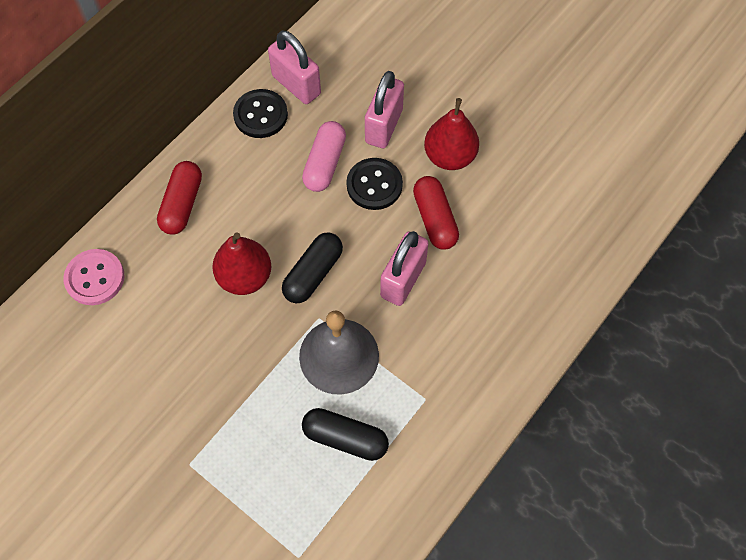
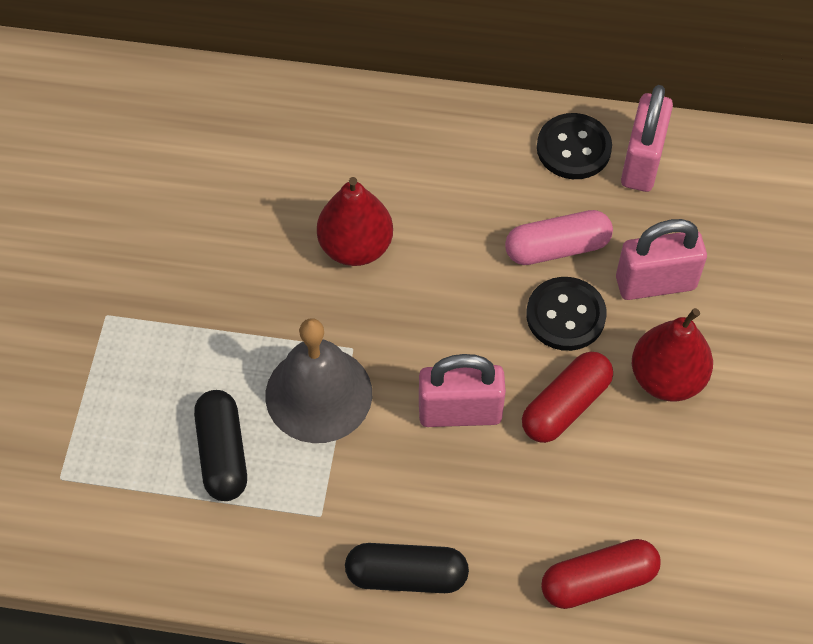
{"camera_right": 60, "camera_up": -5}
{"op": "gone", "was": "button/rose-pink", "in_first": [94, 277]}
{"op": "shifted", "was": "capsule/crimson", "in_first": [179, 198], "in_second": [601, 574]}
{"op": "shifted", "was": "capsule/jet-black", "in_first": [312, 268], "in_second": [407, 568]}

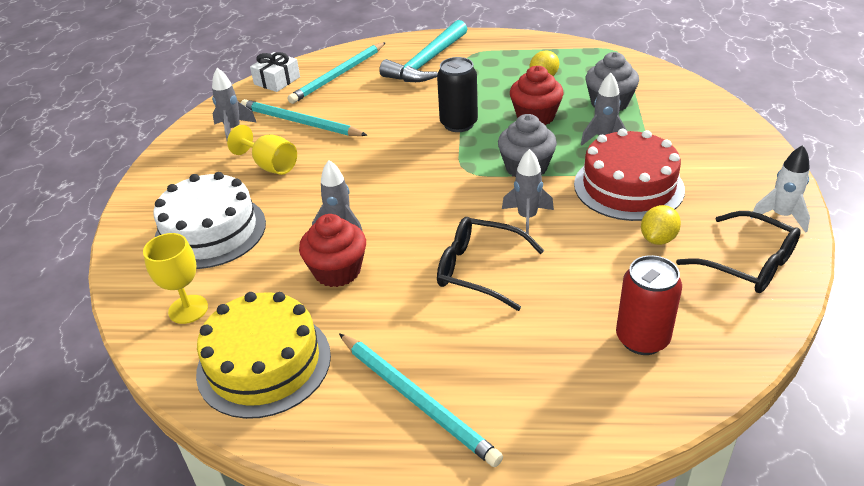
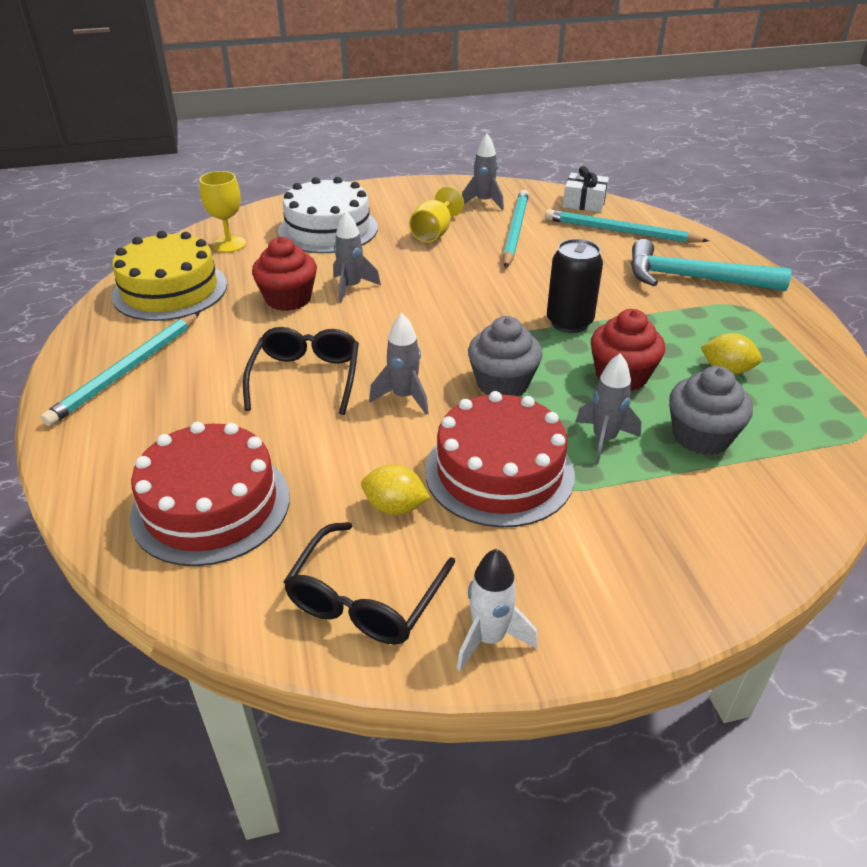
{"camera_right": 70, "camera_up": 0}
{"op": "swapped", "was": "tin/crimson", "now": "gateau/crimson", "in_first": [649, 305], "in_second": [210, 494]}

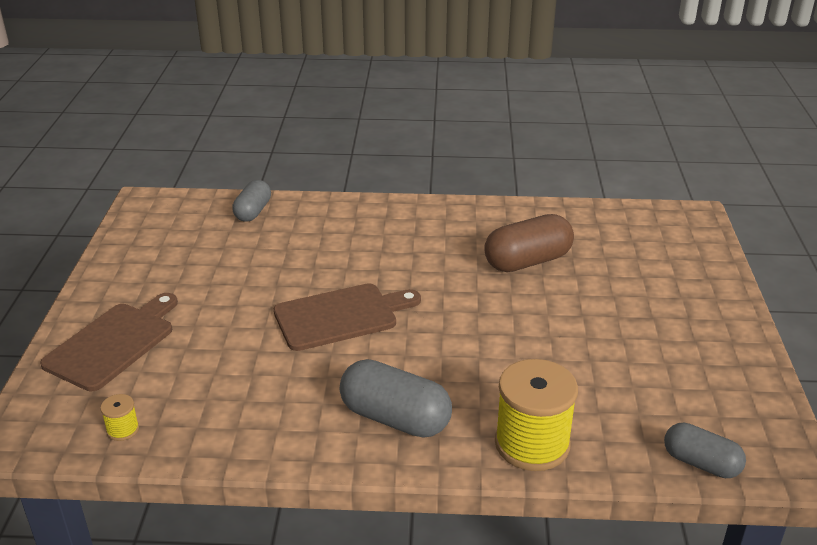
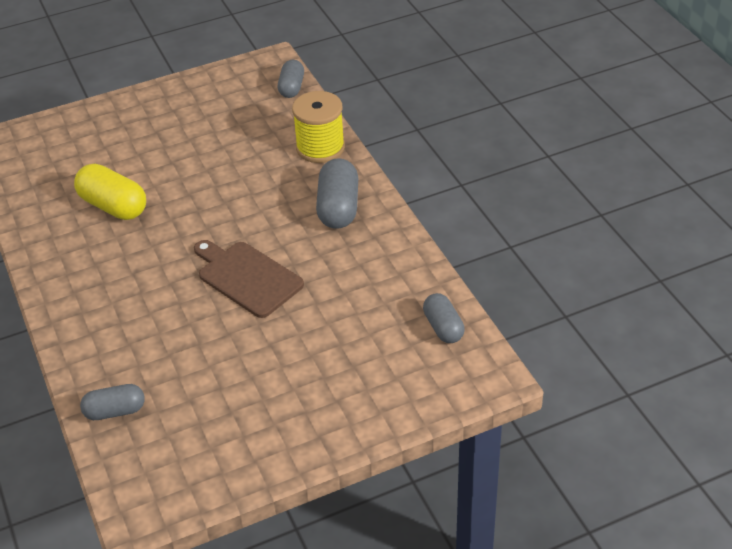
{"camera_right": -115, "camera_up": 10}
{"op": "gone", "was": "bread board/brown", "in_first": [109, 342]}
{"op": "swapped", "was": "reel of thread/yellow", "now": "capsule/ash-grey", "in_first": [119, 417], "in_second": [444, 318]}
{"op": "repainted", "was": "capsule/brown", "now": "capsule/yellow", "in_first": [529, 243], "in_second": [110, 192]}

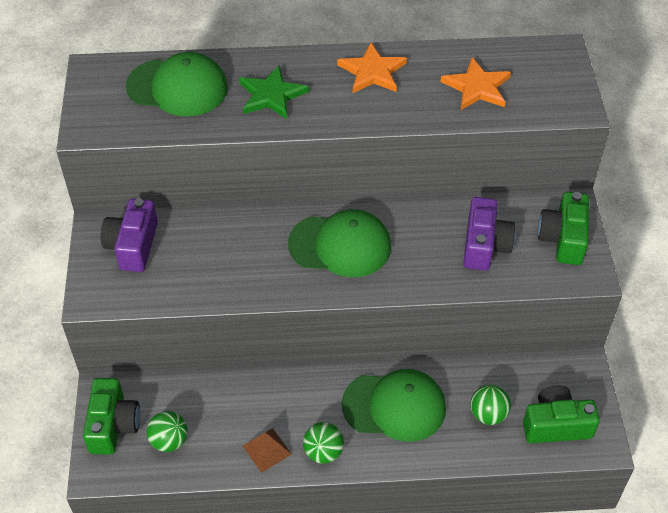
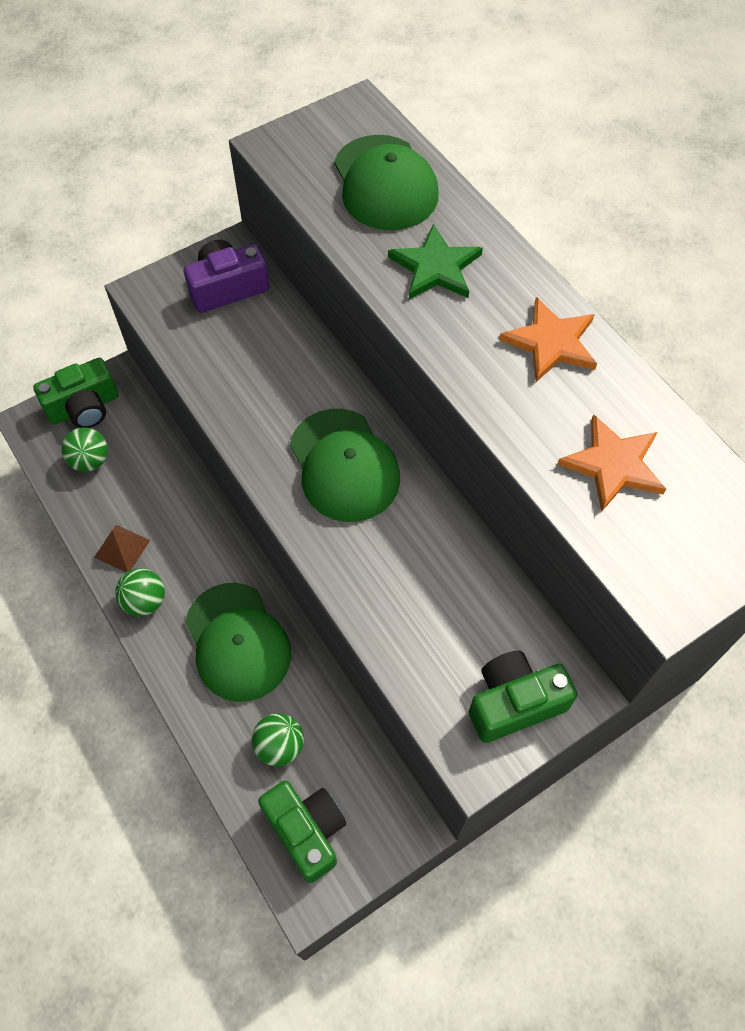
{"camera_right": 60, "camera_up": 10}
{"op": "gone", "was": "compact camera/purple", "in_first": [489, 234]}

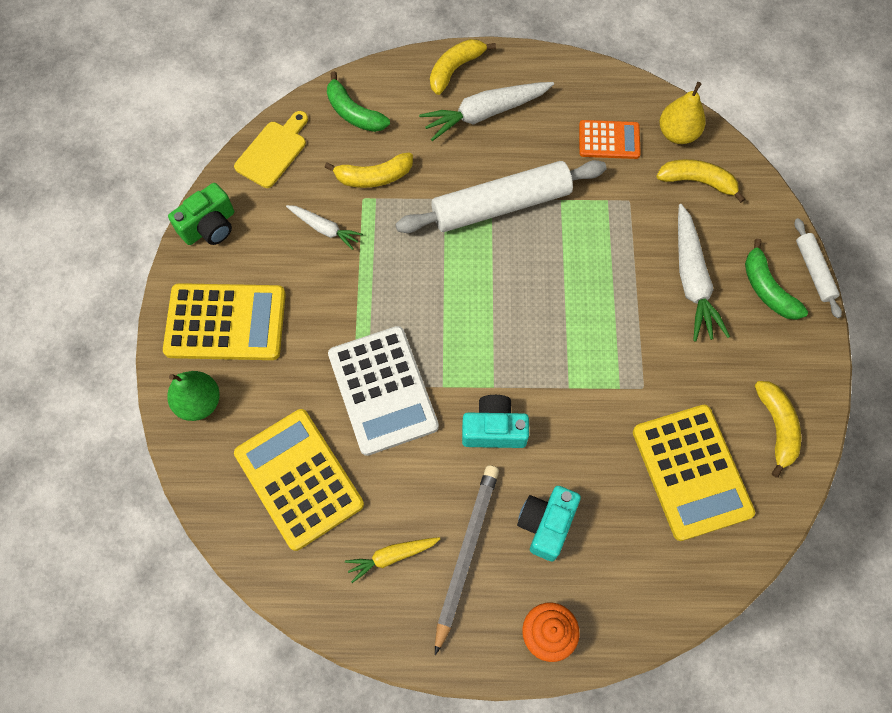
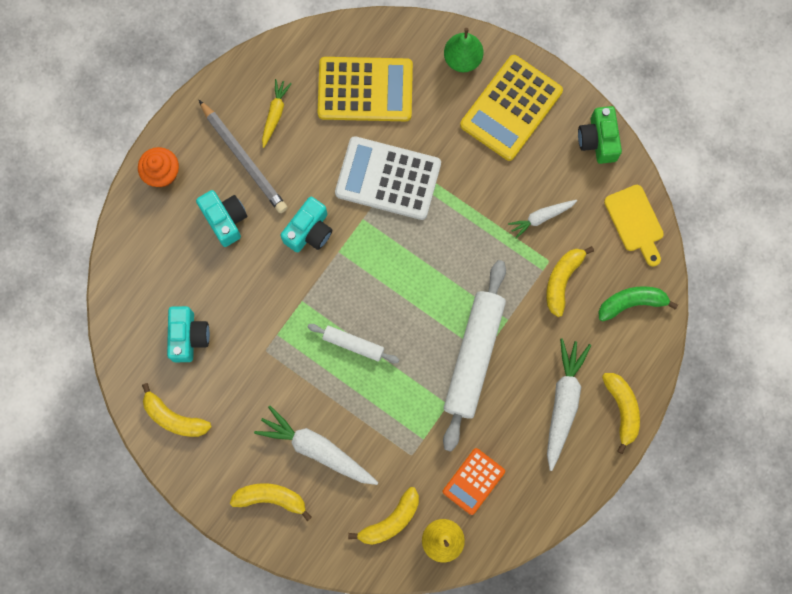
{"camera_right": 125, "camera_up": 10}
{"op": "swapped", "was": "calculator/yellow", "now": "compact camera/aqua", "in_first": [694, 473], "in_second": [188, 334]}
{"op": "repainted", "was": "banana fruit/green", "now": "banana fruit/yellow", "in_first": [776, 279], "in_second": [271, 502]}
{"op": "shifted", "was": "rolling pin/snow-white", "in_first": [818, 268], "in_second": [353, 343]}

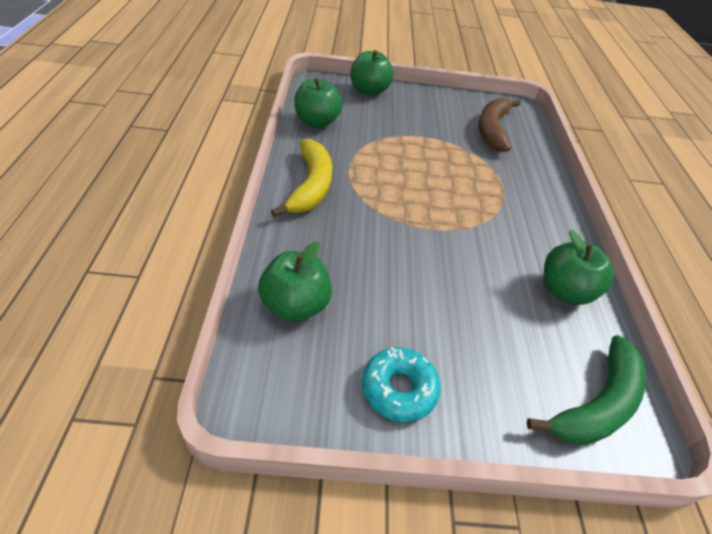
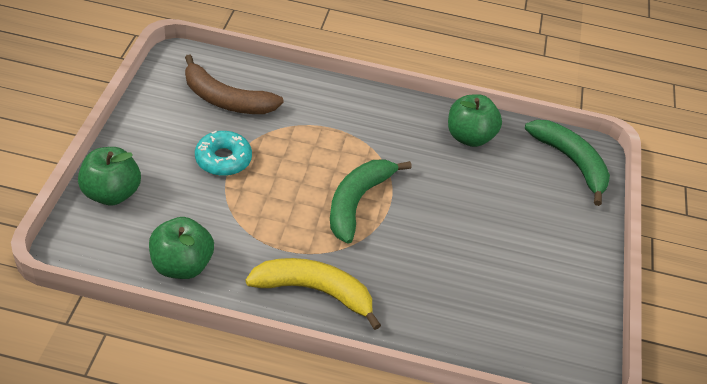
{"camera_right": -80, "camera_up": 0}
{"op": "gone", "was": "apple/green", "in_first": [295, 282]}
{"op": "shifted", "was": "doughnut/aqua", "in_first": [401, 384], "in_second": [223, 153]}
{"op": "new", "now": "banana fruit/green", "in_second": [371, 201]}

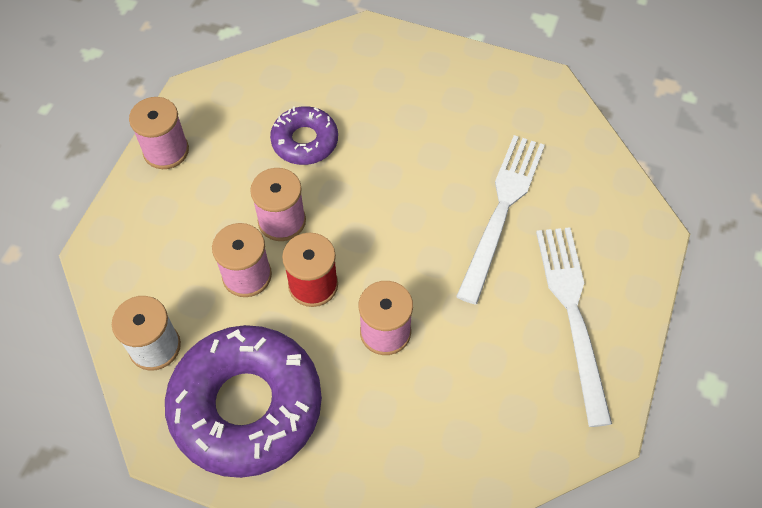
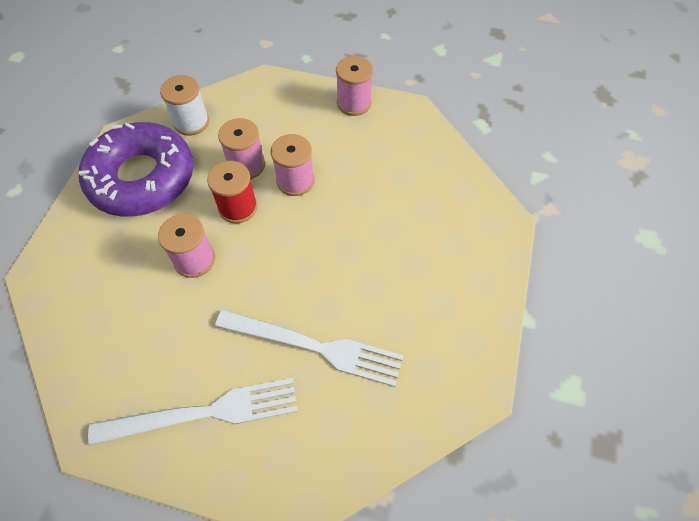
{"camera_right": 85, "camera_up": 0}
{"op": "gone", "was": "doughnut/purple", "in_first": [304, 135]}

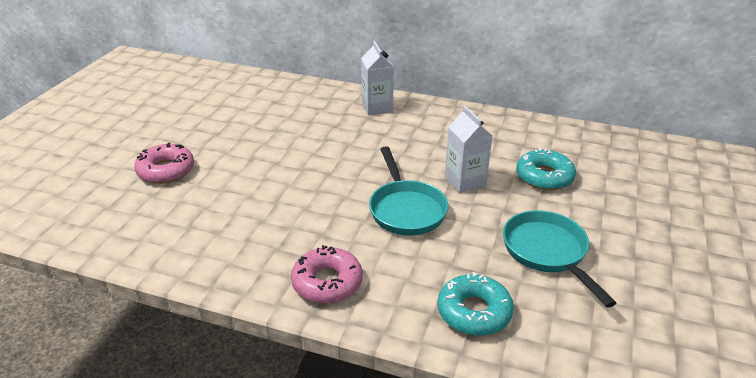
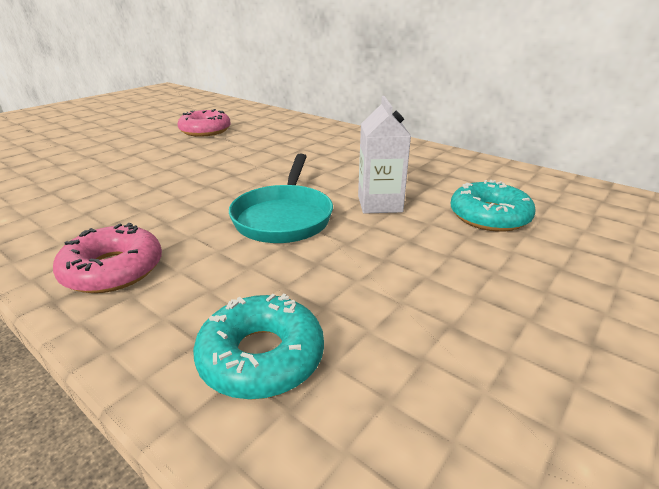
{"camera_right": 20, "camera_up": -5}
{"op": "shifted", "was": "doughnut/rose-pink", "in_first": [164, 163], "in_second": [204, 123]}
{"op": "gone", "was": "juice carton/snow-white", "in_first": [377, 78]}
{"op": "gone", "was": "pan/aqua", "in_first": [559, 259]}

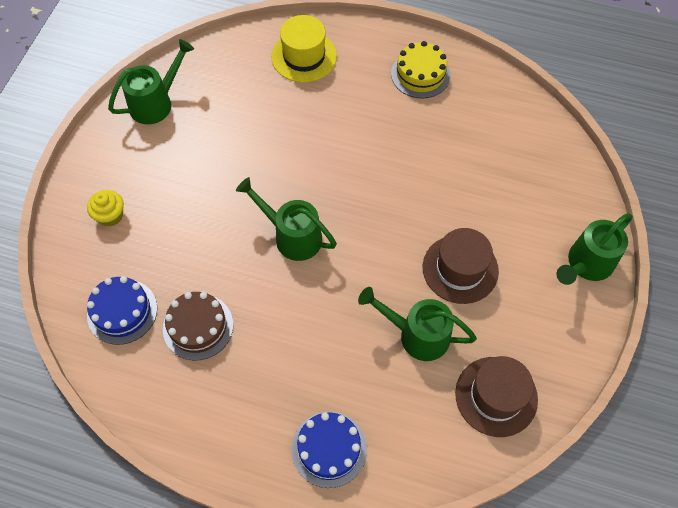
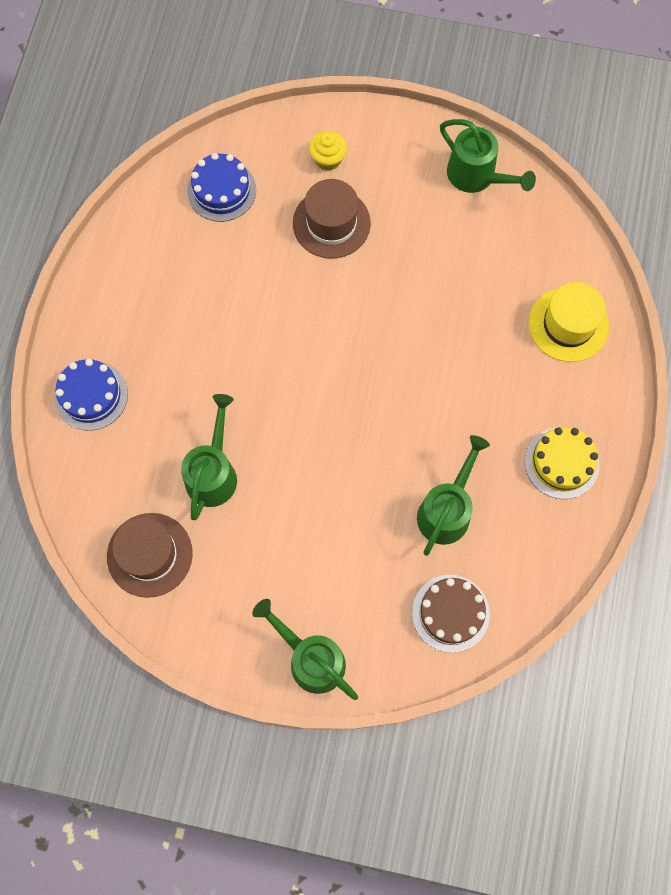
{"camera_right": 85, "camera_up": 10}
{"op": "shifted", "was": "gateau/brown", "in_first": [198, 326], "in_second": [451, 614]}
{"op": "shifted", "was": "watering pot/green", "in_first": [286, 219], "in_second": [453, 495]}
{"op": "shifted", "was": "hat/brown", "in_first": [461, 266], "in_second": [332, 219]}

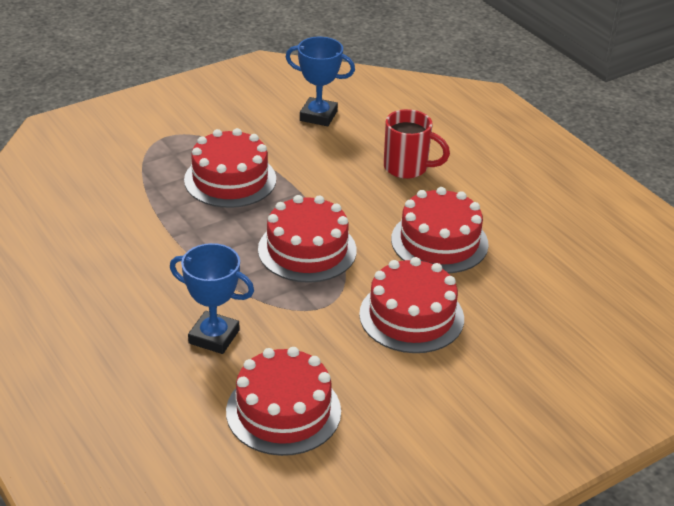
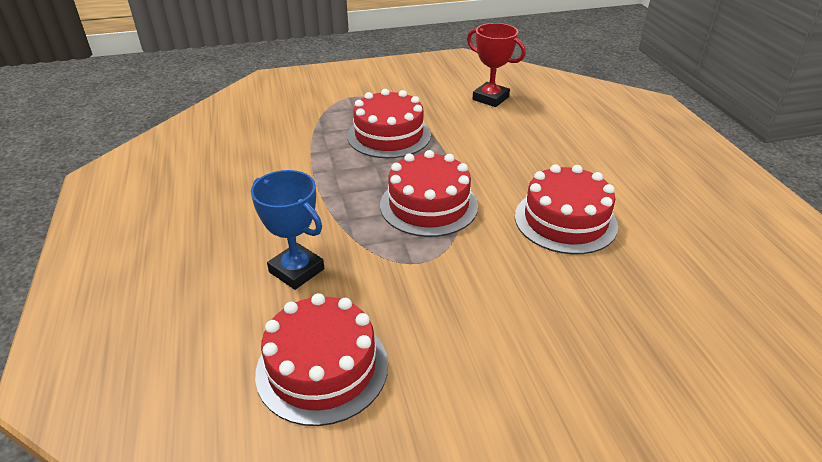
{"camera_right": 20, "camera_up": 0}
{"op": "repainted", "was": "trophy/cobalt", "now": "trophy/crimson", "in_first": [320, 81], "in_second": [496, 65]}
{"op": "gone", "was": "gateau/crimson", "in_first": [411, 305]}
{"op": "gone", "was": "tea mug/crimson", "in_first": [417, 144]}

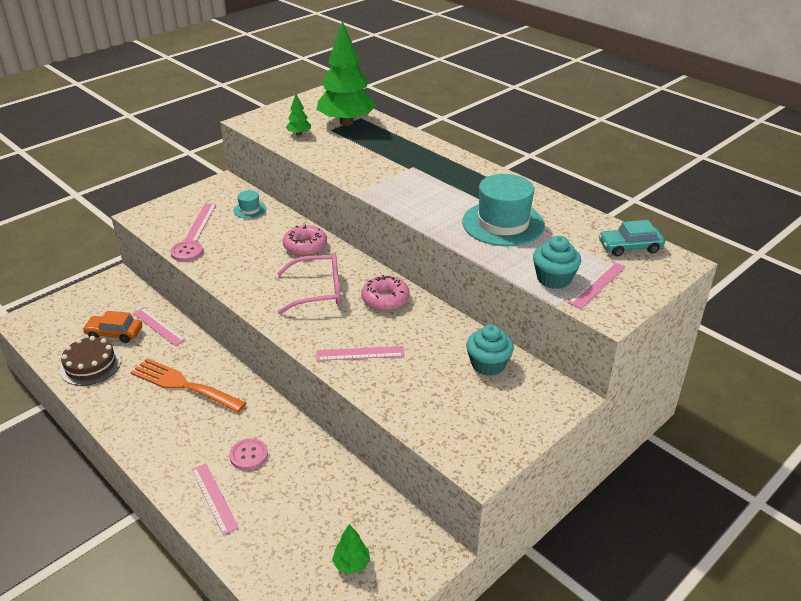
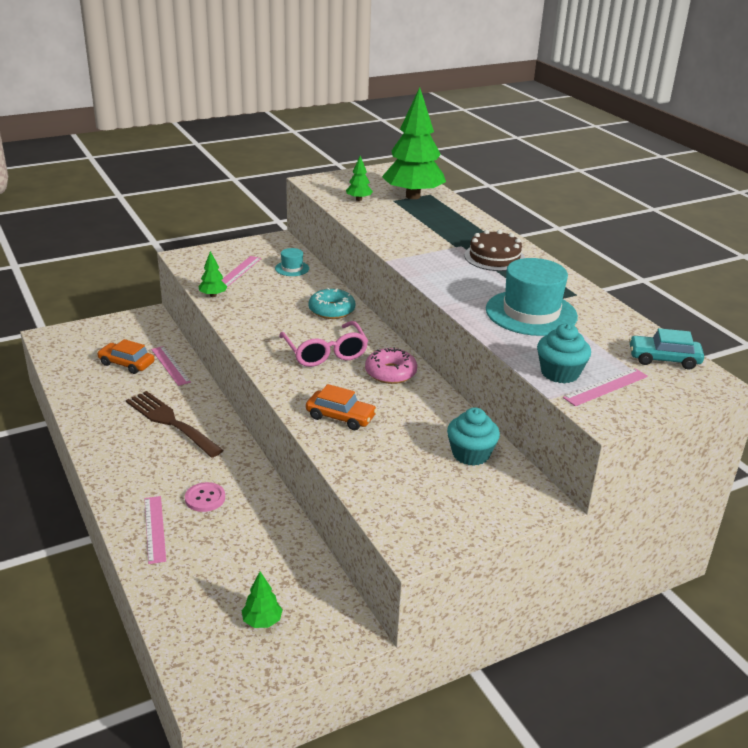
{"camera_right": 15, "camera_up": -5}
{"op": "shifted", "was": "gateau/brown", "in_first": [90, 361], "in_second": [494, 250]}
{"op": "repainted", "was": "fork/orange-coloured", "now": "fork/brown", "in_first": [188, 385], "in_second": [174, 424]}
{"op": "swapped", "was": "button/rose-pink", "now": "tree/green", "in_first": [186, 251], "in_second": [212, 274]}
{"op": "rotated", "was": "glasses/rose-pink", "in_first": [309, 283], "in_second": [323, 344], "clockwise": 60}
{"op": "repainted", "was": "doughnut/rose-pink", "now": "doughnut/aqua", "in_first": [305, 240], "in_second": [332, 303]}
{"op": "swapped", "was": "measuring stick/rose-pink", "now": "toy car/orange-coloured", "in_first": [360, 353], "in_second": [341, 407]}

